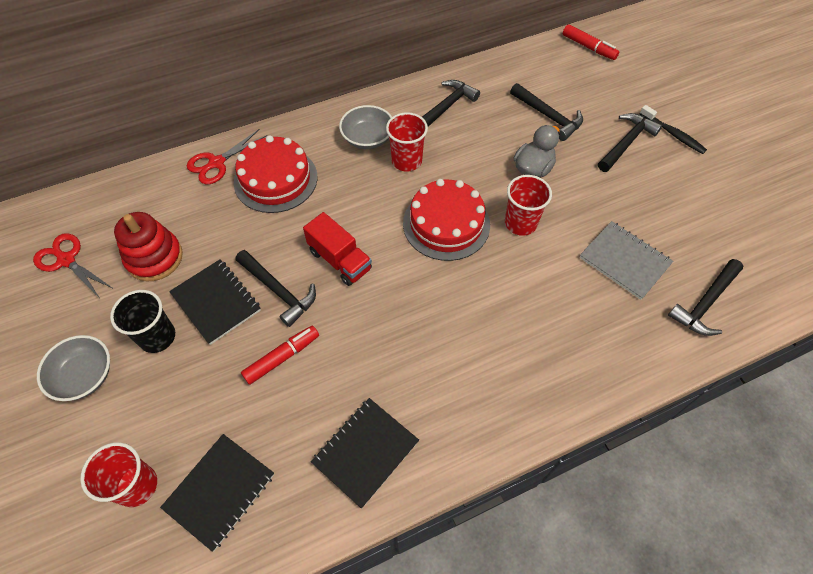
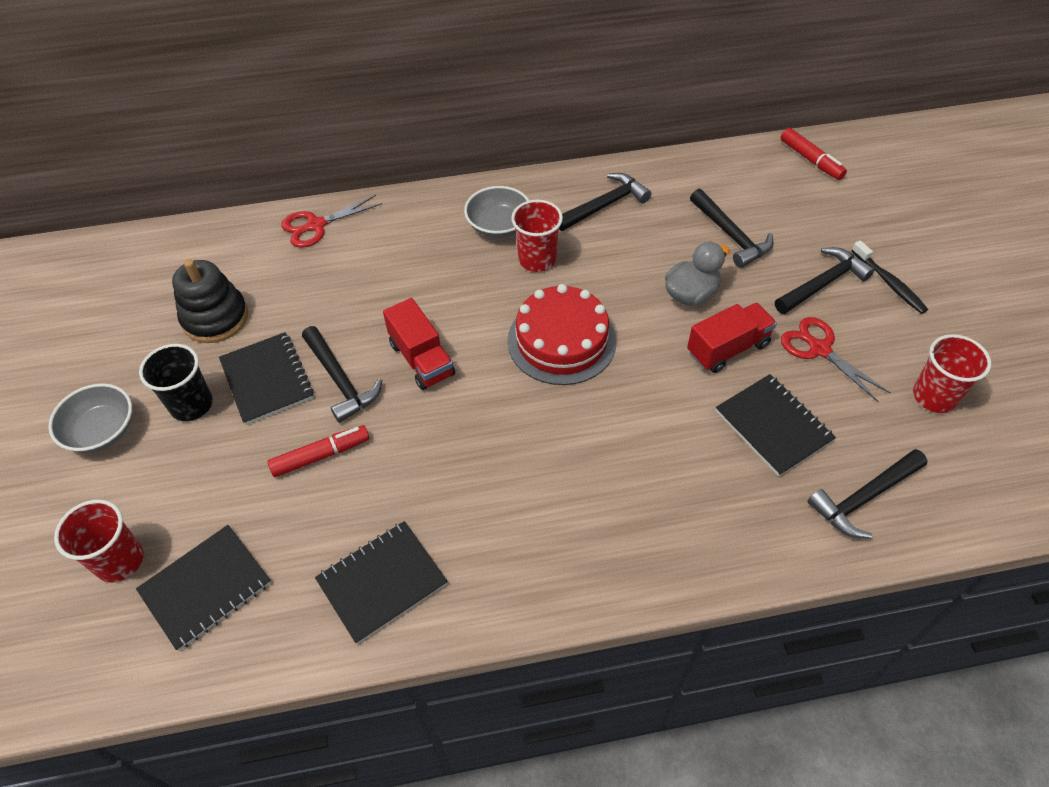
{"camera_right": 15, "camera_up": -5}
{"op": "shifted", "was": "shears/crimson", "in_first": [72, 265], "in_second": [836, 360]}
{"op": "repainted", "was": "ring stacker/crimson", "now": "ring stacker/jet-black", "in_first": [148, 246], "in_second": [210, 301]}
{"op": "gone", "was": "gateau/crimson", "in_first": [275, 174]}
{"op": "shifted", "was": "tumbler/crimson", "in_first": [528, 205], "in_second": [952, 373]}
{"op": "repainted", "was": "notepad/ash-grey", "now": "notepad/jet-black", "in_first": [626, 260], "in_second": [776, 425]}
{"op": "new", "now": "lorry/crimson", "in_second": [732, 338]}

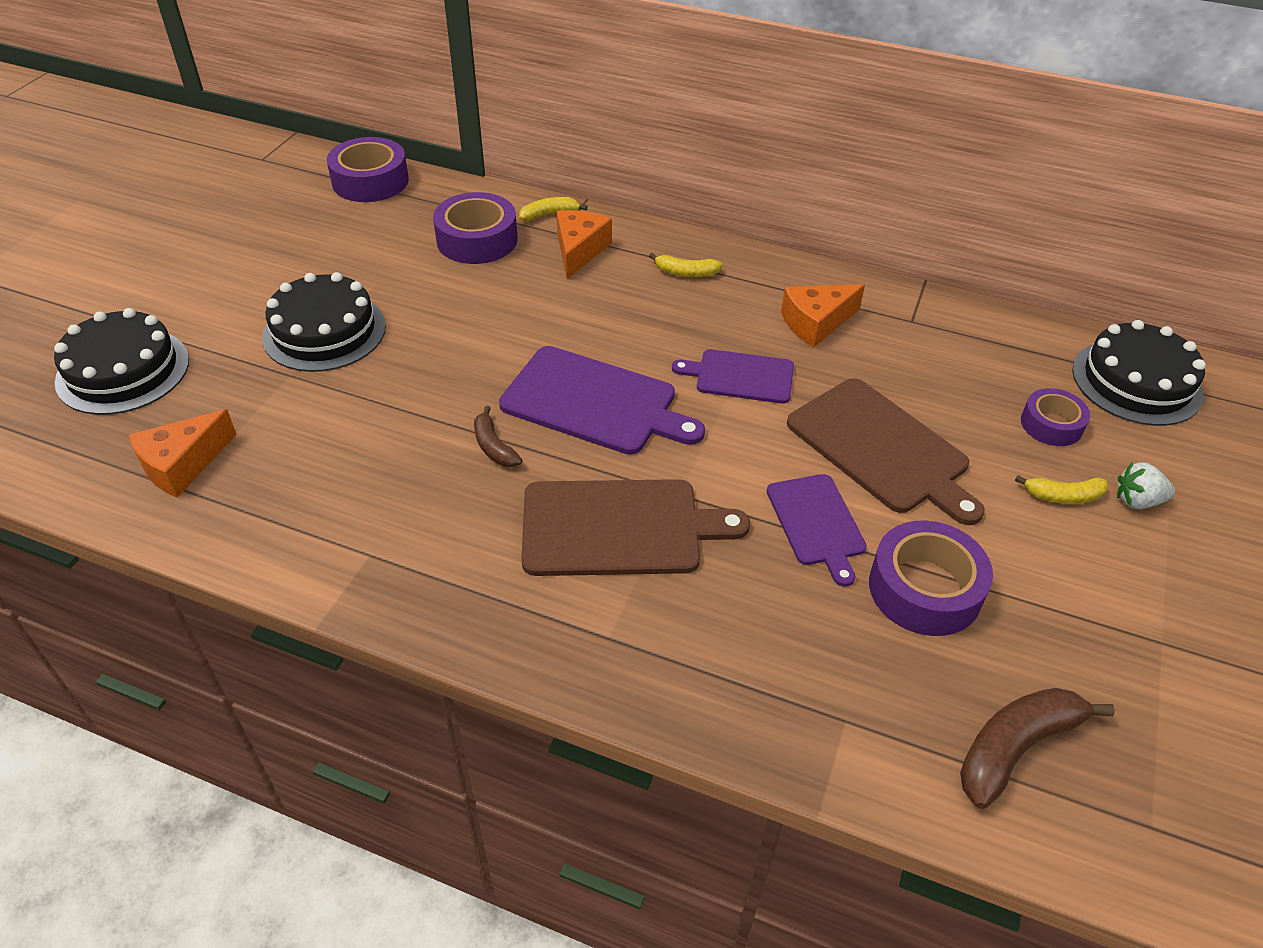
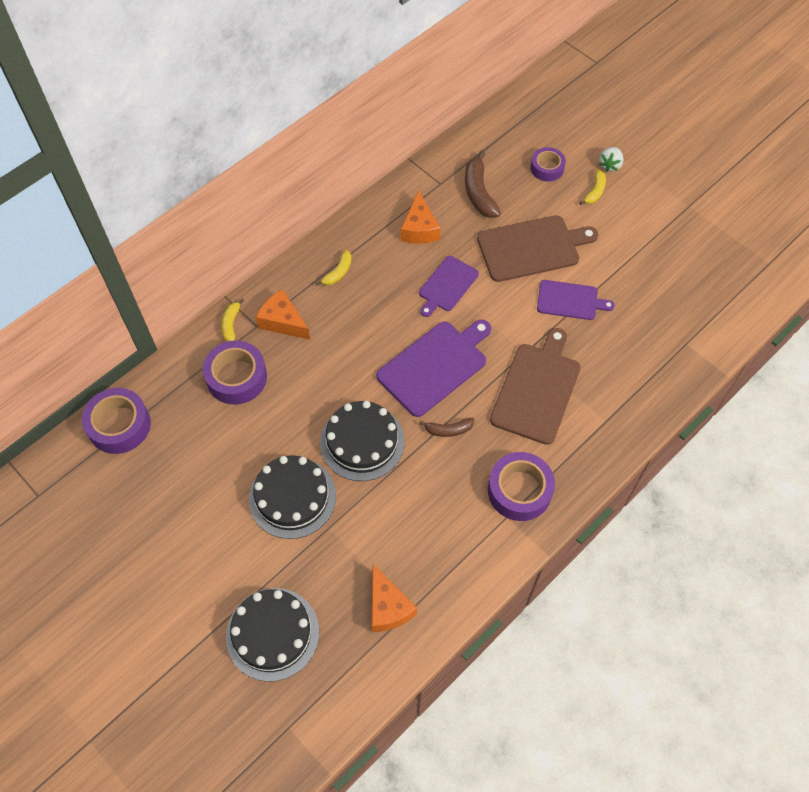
{"camera_right": -65, "camera_up": 15}
{"op": "shifted", "was": "tape/purple", "in_first": [931, 578], "in_second": [521, 486]}
{"op": "shifted", "was": "banana fruit/brown", "in_first": [1037, 748], "in_second": [483, 184]}
{"op": "shifted", "was": "gateau/jet-black", "in_first": [1139, 373], "in_second": [362, 441]}

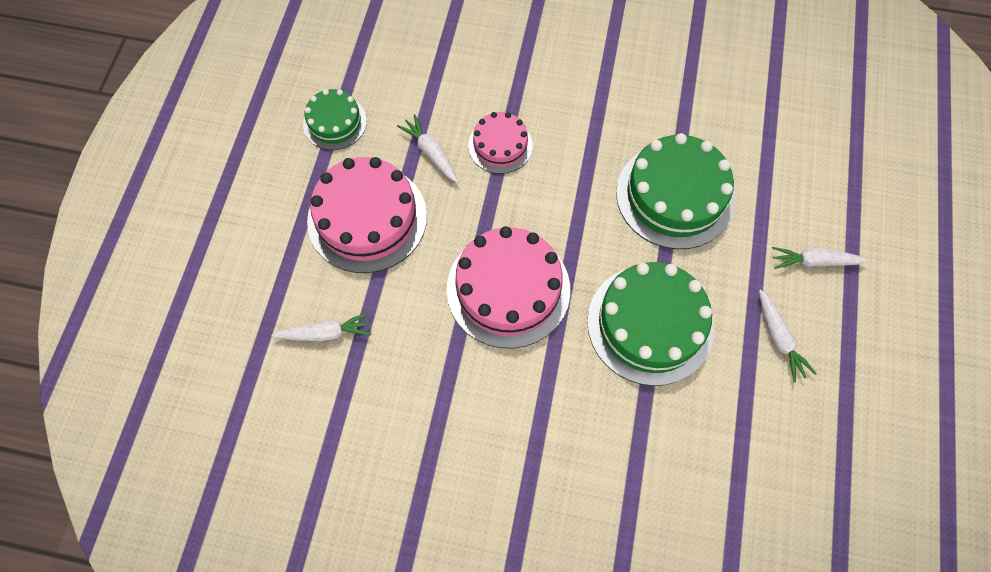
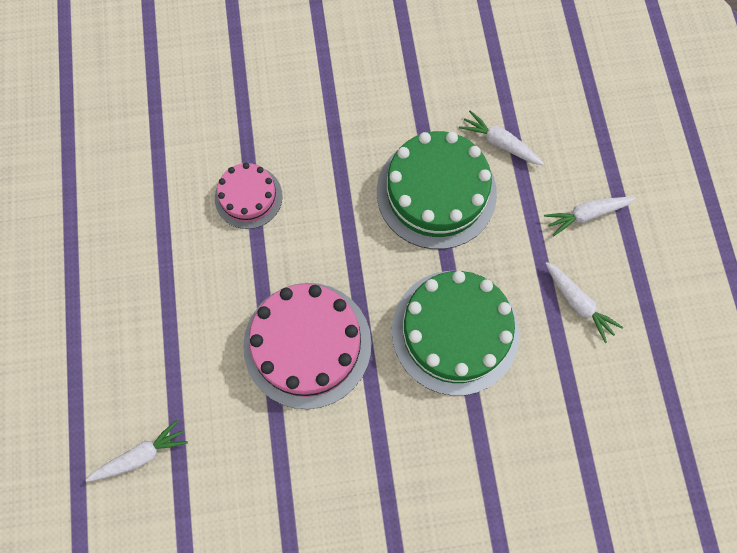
{"camera_right": -20, "camera_up": 5}
{"op": "gone", "was": "gateau/green", "in_first": [335, 119]}
{"op": "gone", "was": "gateau/rose-pink", "in_first": [367, 215]}
{"op": "shifted", "was": "toy carrot/snow-white", "in_first": [427, 148], "in_second": [501, 137]}

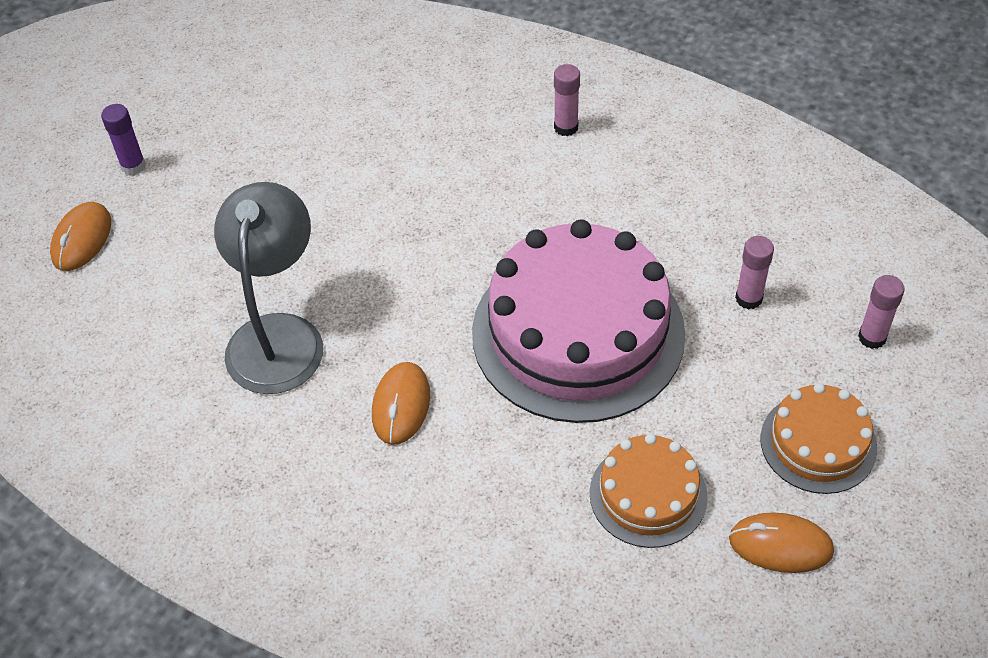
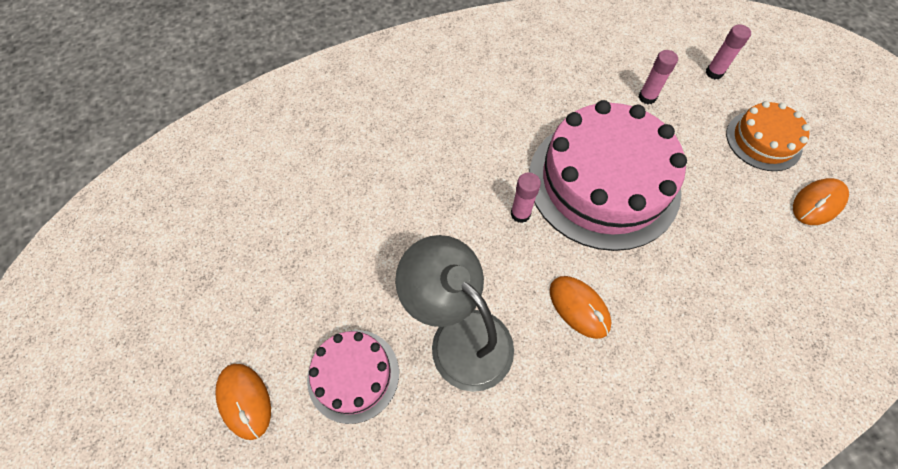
{"camera_right": -50, "camera_up": 10}
{"op": "gone", "was": "glue/purple", "in_first": [123, 139]}
{"op": "shifted", "was": "glue/rose-pink", "in_first": [567, 100], "in_second": [526, 197]}
{"op": "gone", "was": "gateau/orange-coloured", "in_first": [649, 491]}
{"op": "new", "now": "gateau/rose-pink", "in_second": [353, 377]}

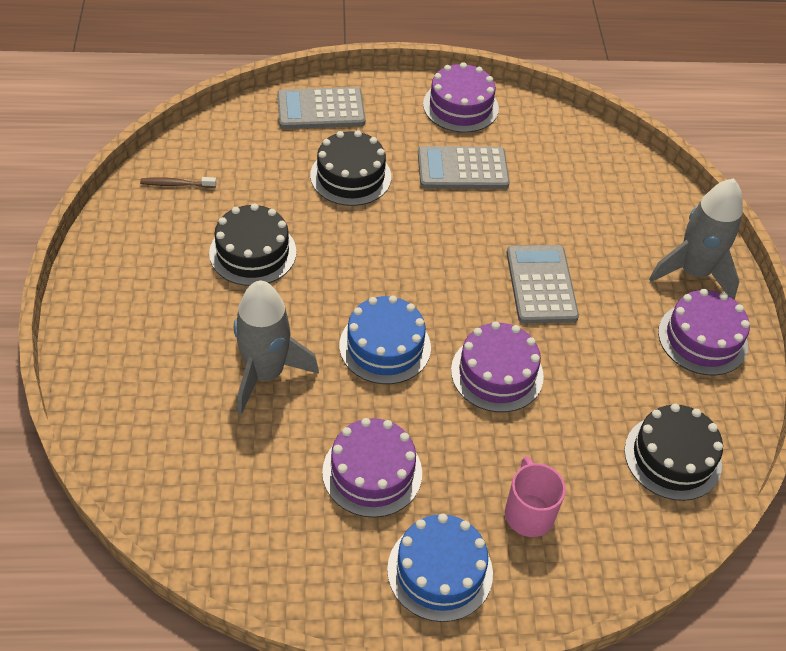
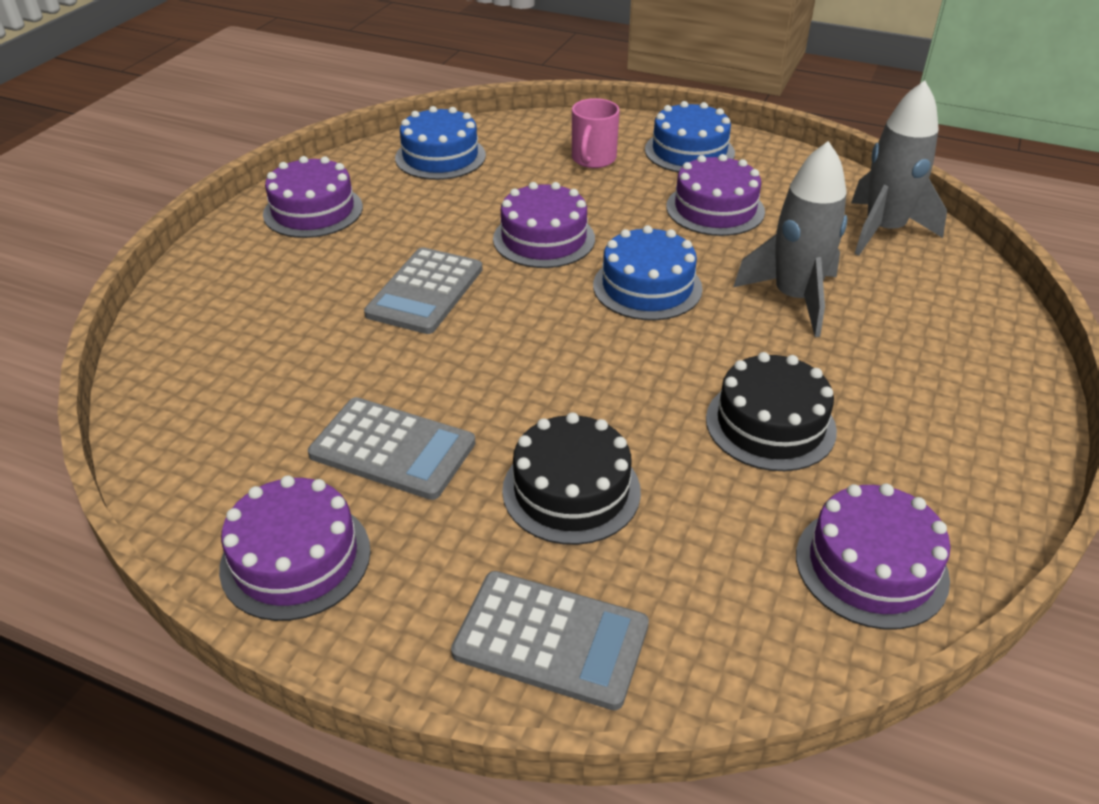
{"camera_right": -150, "camera_up": -10}
{"op": "swapped", "was": "dental brush/brown", "now": "gateau/purple", "in_first": [178, 182], "in_second": [873, 556]}
{"op": "repainted", "was": "gateau/jet-black", "now": "gateau/cobalt", "in_first": [673, 452], "in_second": [440, 143]}
{"op": "shifted", "was": "toy rocket/ash-grey", "in_first": [696, 239], "in_second": [899, 168]}

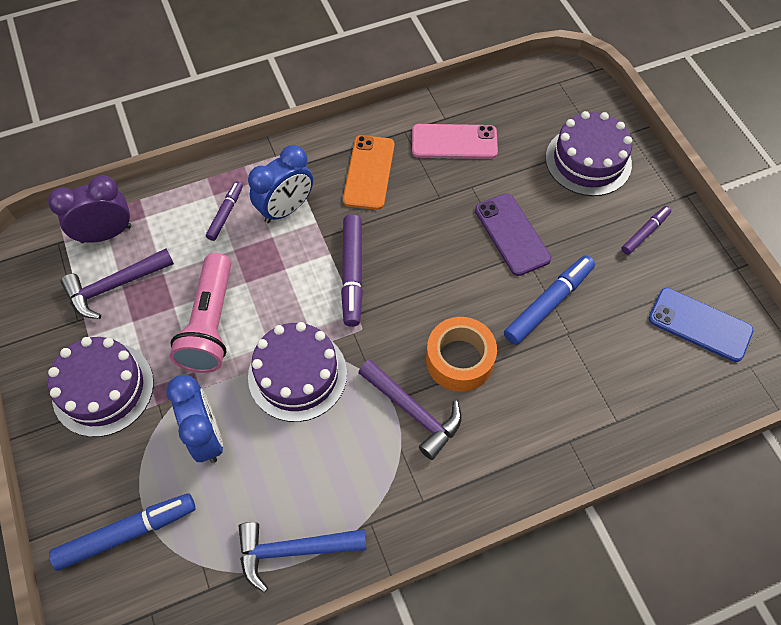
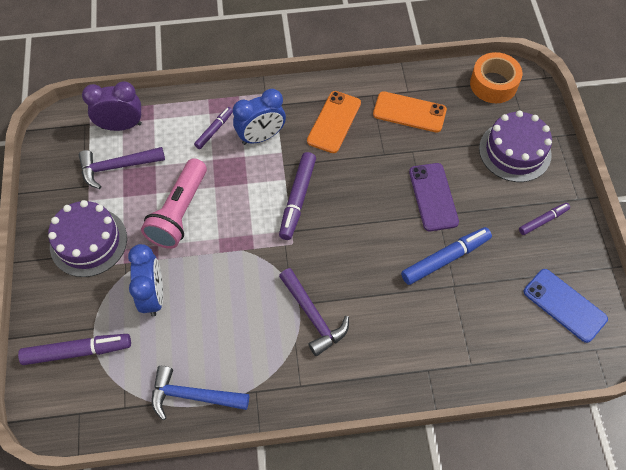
{"camera_right": 15, "camera_up": 0}
{"op": "repainted", "was": "felt pen/cobalt", "now": "felt pen/purple", "in_first": [122, 532], "in_second": [74, 349]}
{"op": "gone", "was": "gateau/purple", "in_first": [297, 372]}
{"op": "repainted", "was": "mobile phone/rose-pink", "now": "mobile phone/orange-coloured", "in_first": [455, 141], "in_second": [410, 112]}
{"op": "shifted", "was": "tape/orange-coloured", "in_first": [461, 354], "in_second": [496, 77]}

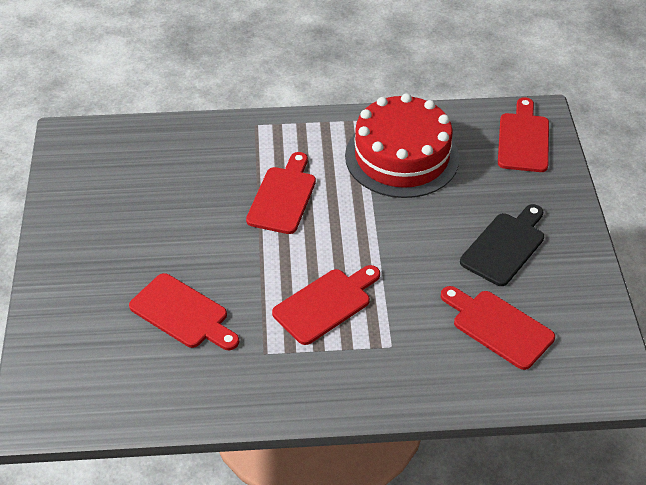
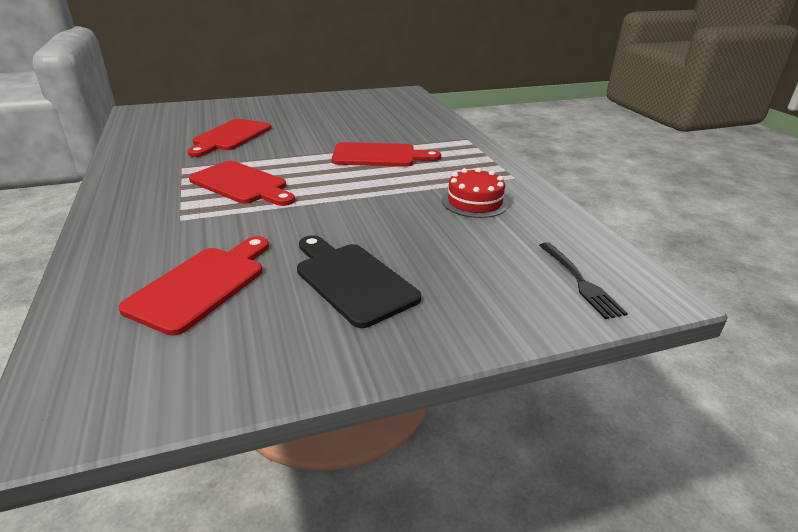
{"camera_right": 75, "camera_up": -15}
{"op": "scaled", "was": "gateau/crimson", "in_first": [402, 145], "in_second": [475, 193], "ratio": 0.48}
{"op": "rotated", "was": "bread board/jet-black", "in_first": [502, 245], "in_second": [359, 281], "clockwise": -150}
{"op": "swapped", "was": "bread board/crimson", "now": "fork/jet-black", "in_first": [523, 134], "in_second": [583, 280]}

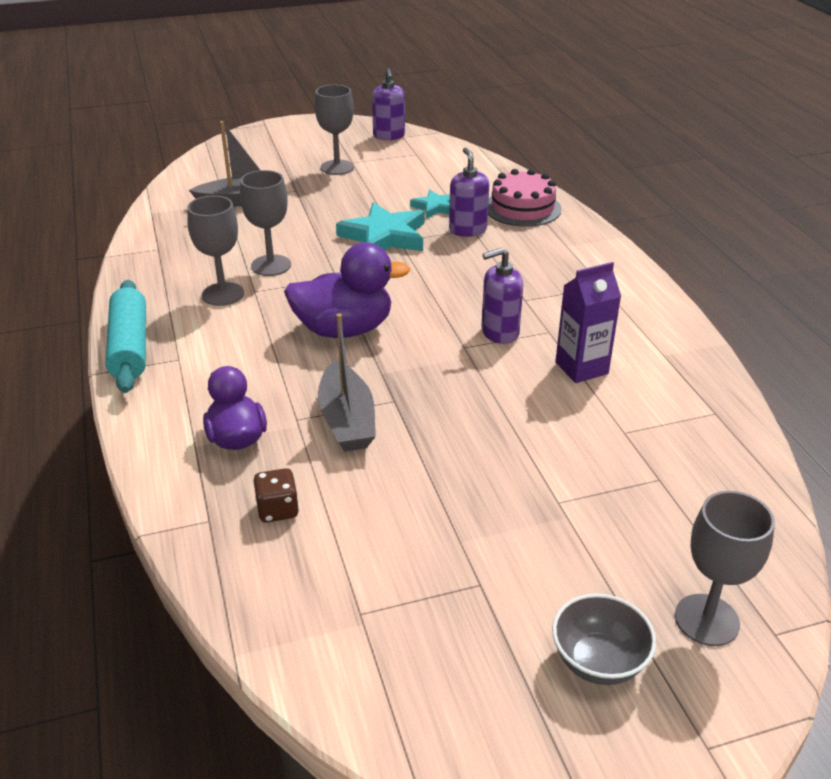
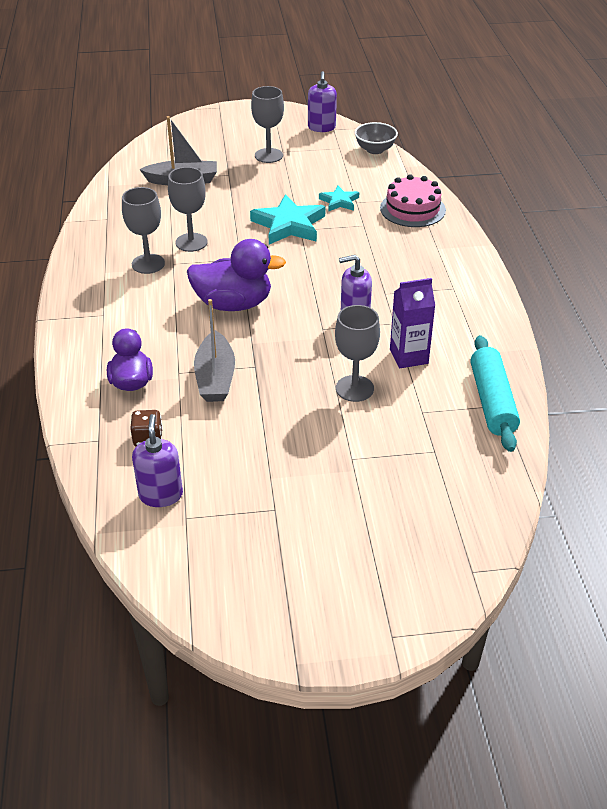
{"camera_right": 10, "camera_up": 5}
{"op": "shifted", "was": "rolling pin/aqua", "in_first": [126, 336], "in_second": [495, 393]}
{"op": "shifted", "was": "soap pump/purple", "in_first": [469, 192], "in_second": [157, 460]}
{"op": "shifted", "was": "serving bowl/ash-grey", "in_first": [604, 639], "in_second": [376, 138]}
{"op": "shifted", "was": "goblet/ash-grey", "in_first": [725, 568], "in_second": [357, 353]}

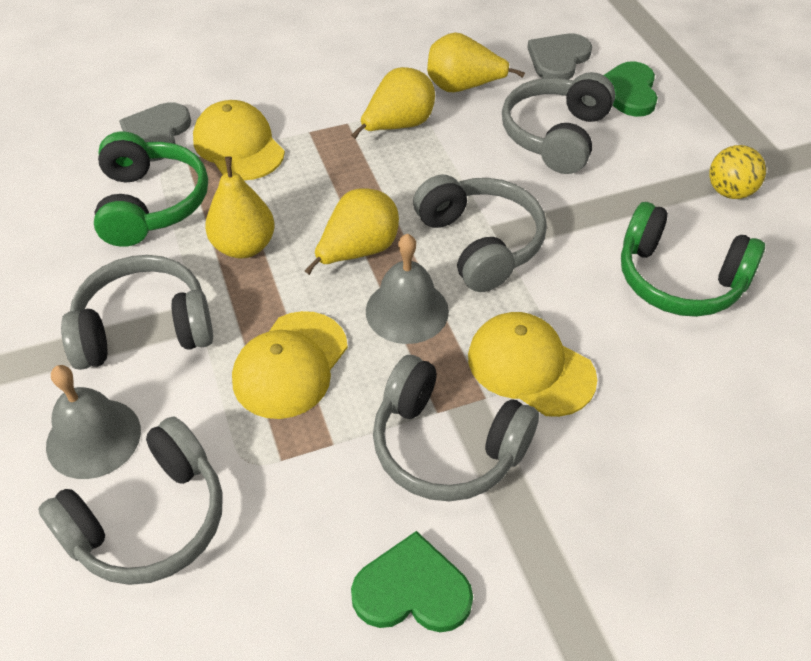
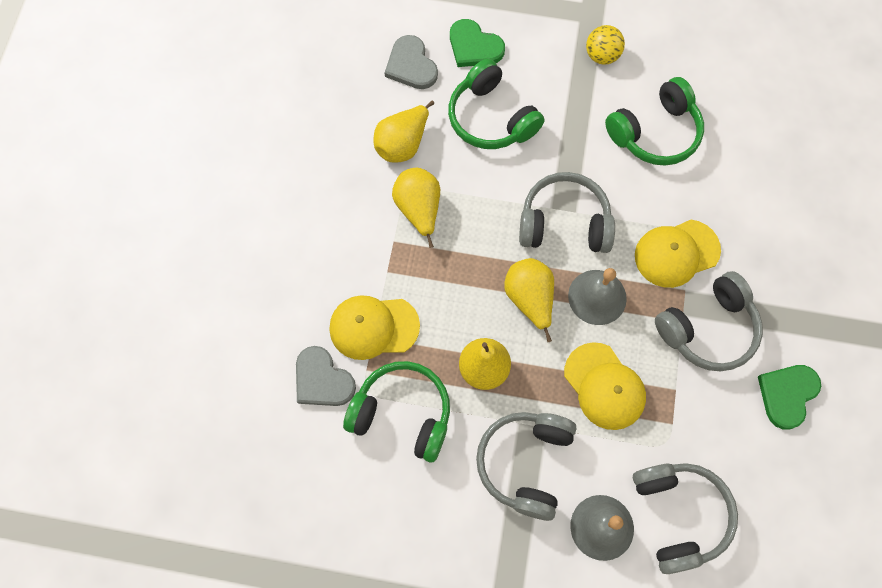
{"camera_right": -60, "camera_up": 20}
{"op": "repainted", "was": "headset/ash-grey", "now": "headset/green", "in_first": [558, 123], "in_second": [496, 103]}

